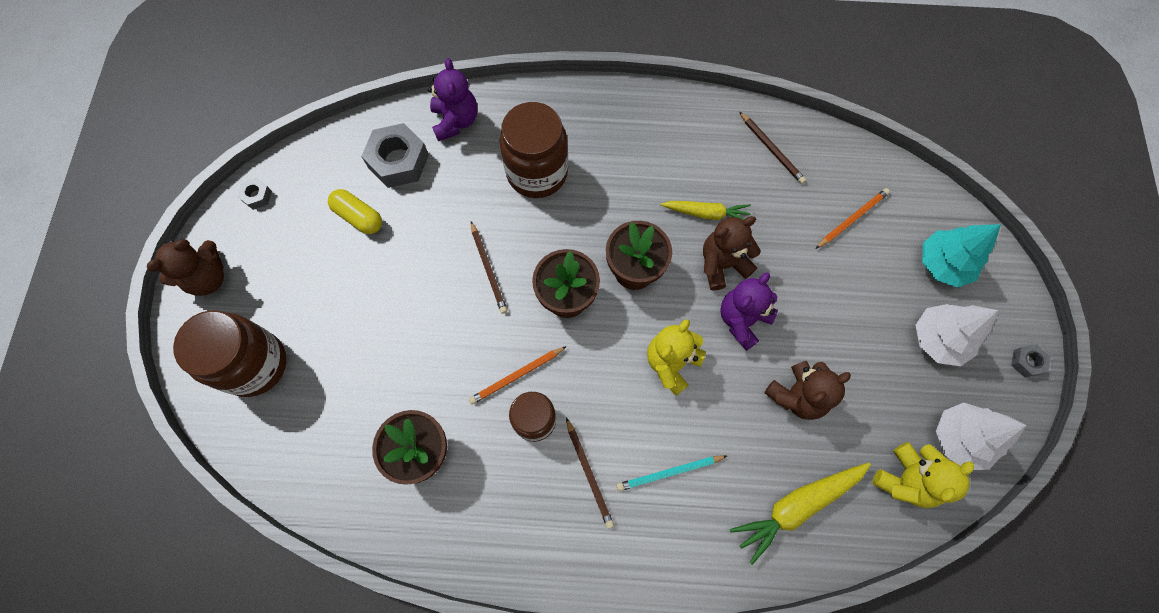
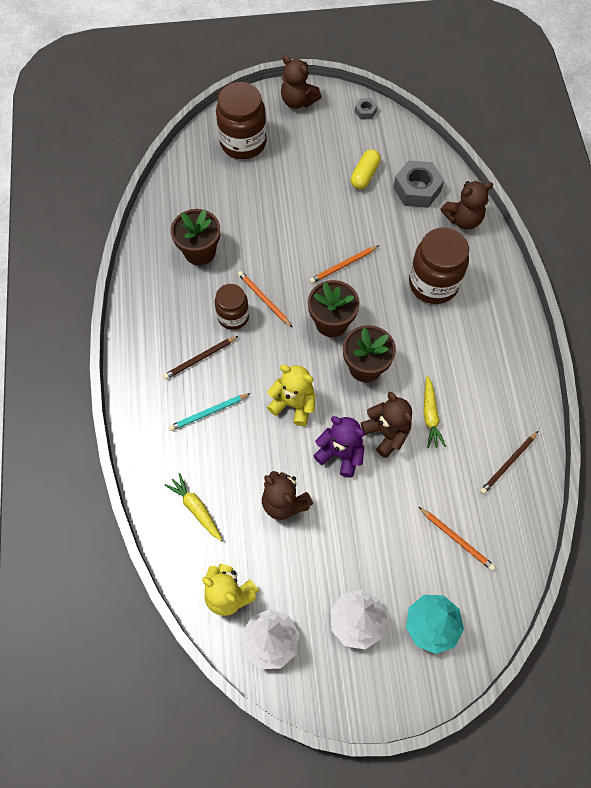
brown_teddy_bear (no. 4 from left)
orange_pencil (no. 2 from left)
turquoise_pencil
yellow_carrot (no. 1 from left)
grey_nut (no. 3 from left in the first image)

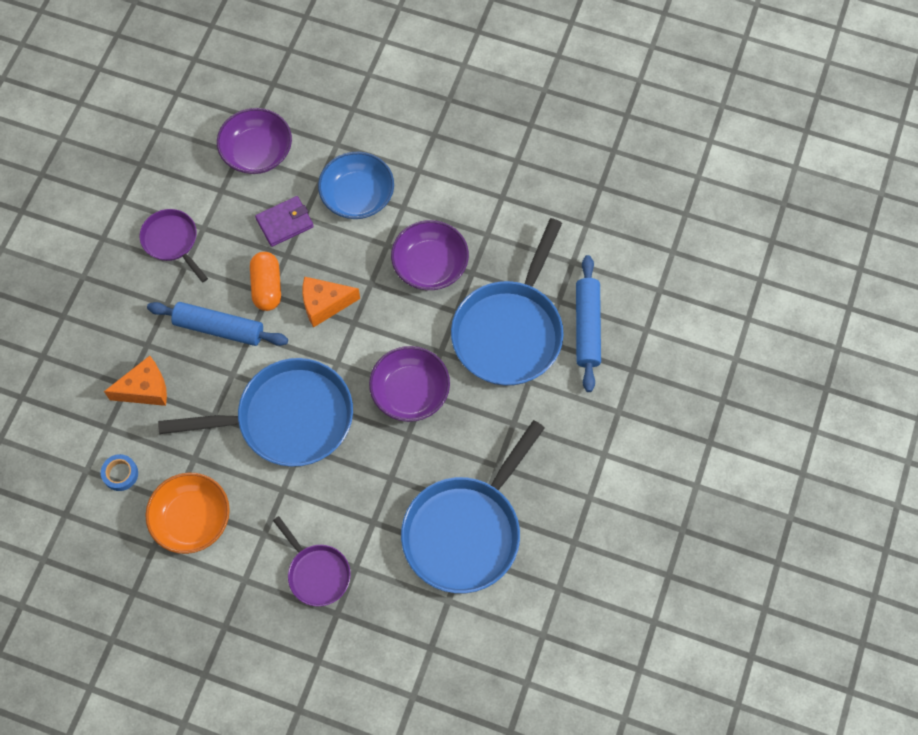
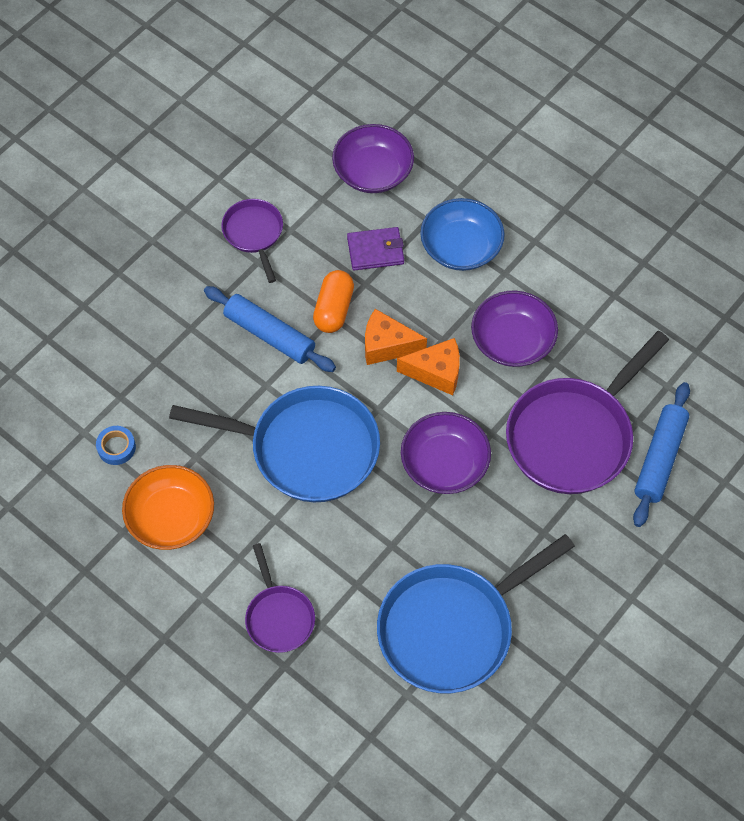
orange_cheese (no. 2 from left)
purple_pan (no. 3 from left)

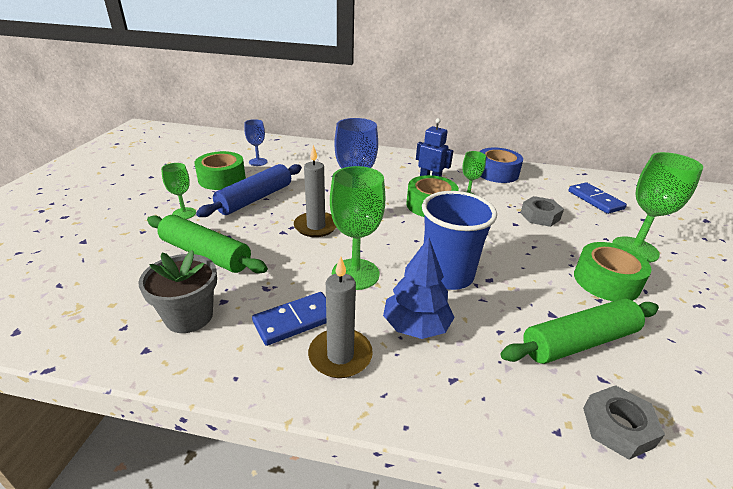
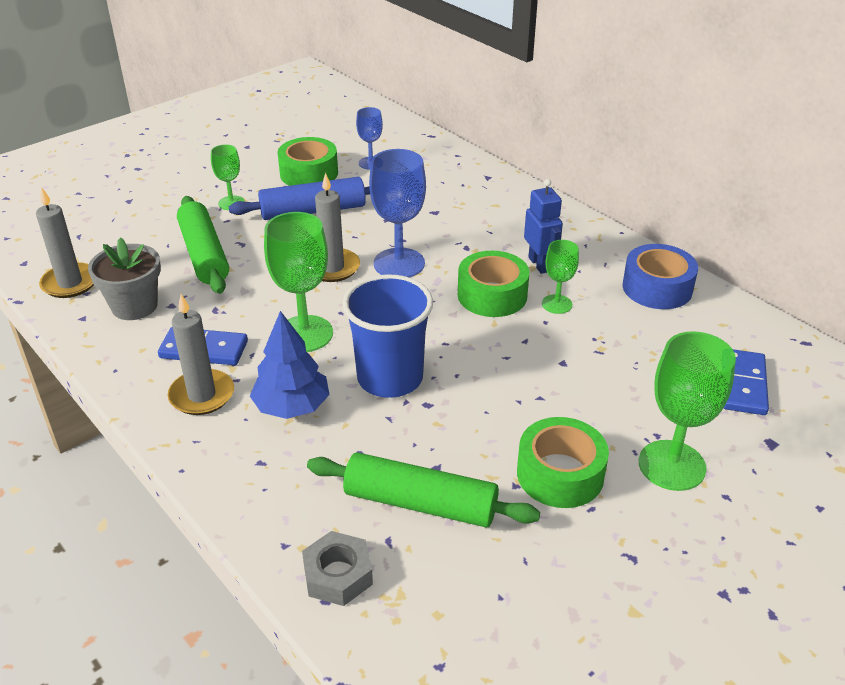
grey_nut (no. 1 from left in the first image)
grey_candle (no. 1 from left)

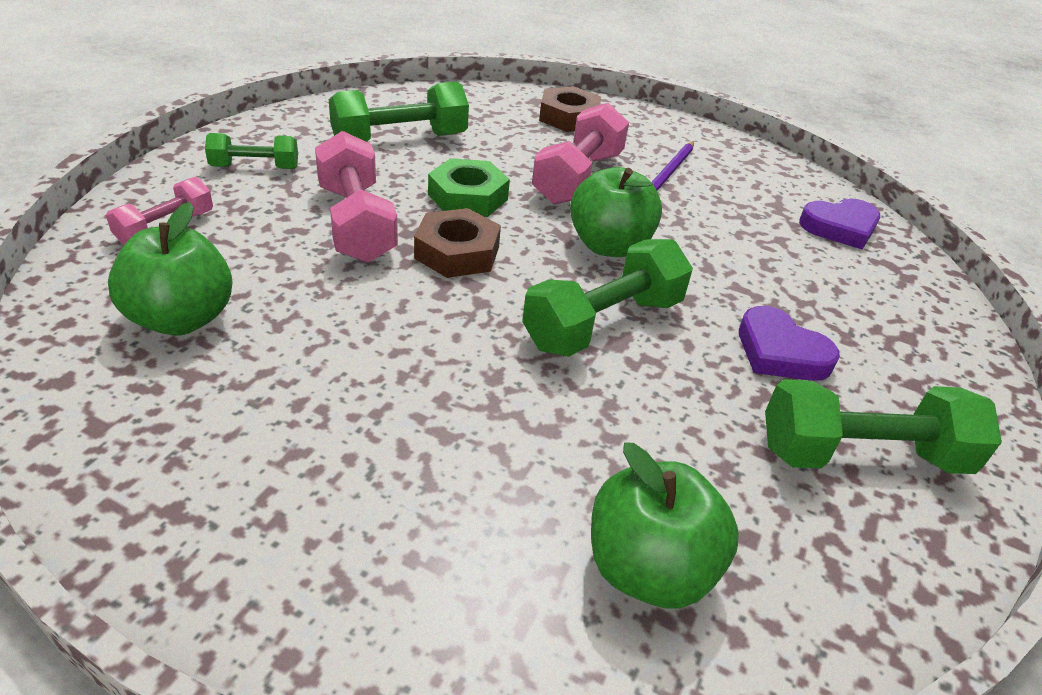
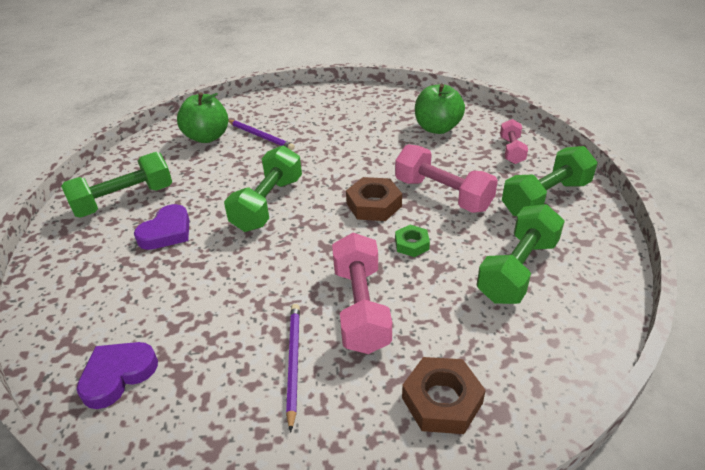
green_dumbbell (no. 4 from left)
green_nut
green_apple (no. 2 from left in the first image)
purple_heart (no. 2 from left)
purple_pencil (no. 1 from left)

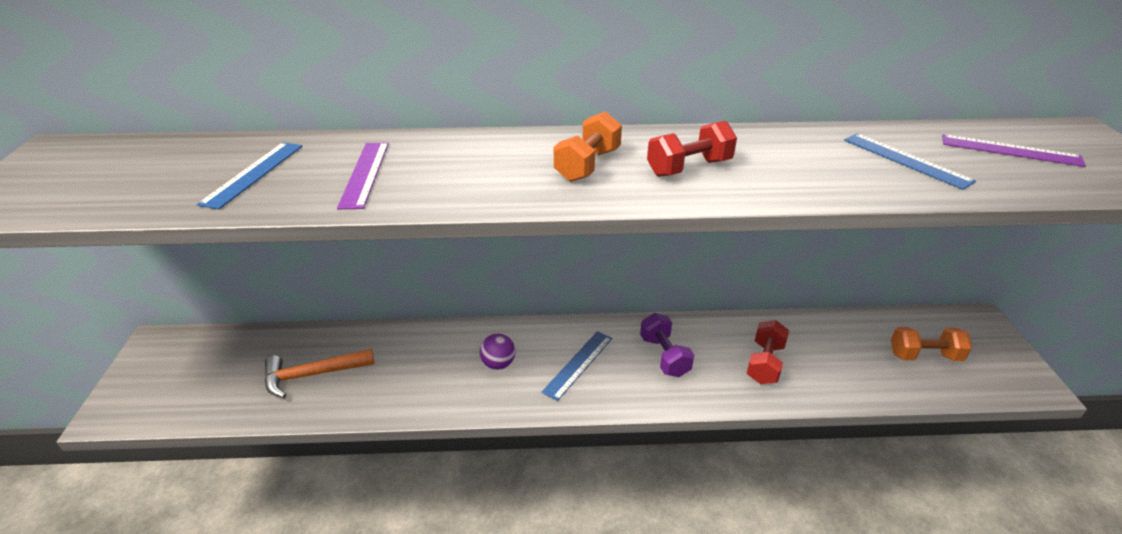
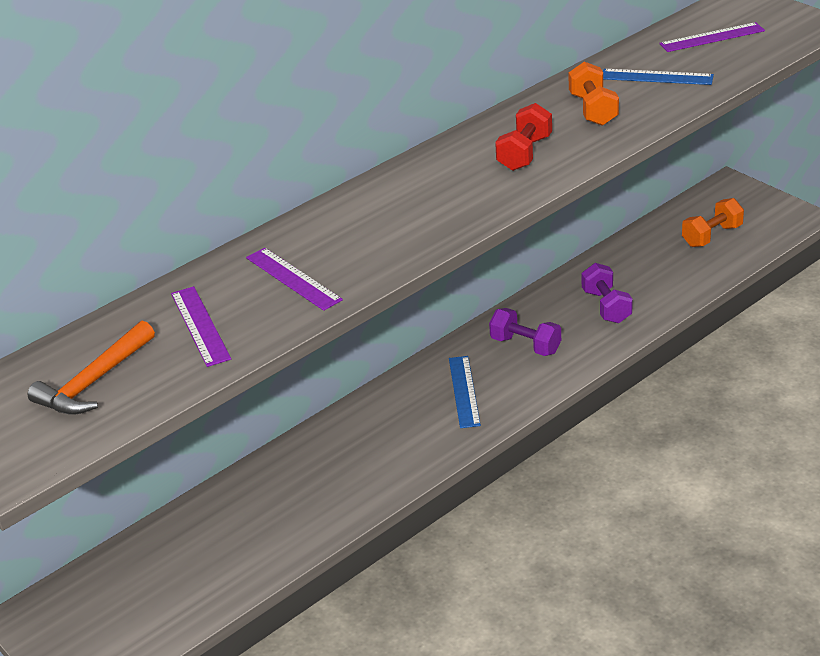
purple_ruler (no. 1 from left)
orange_hammer
purple_ball
orange_dumbbell (no. 1 from left)
purple_dumbbell (no. 2 from left)

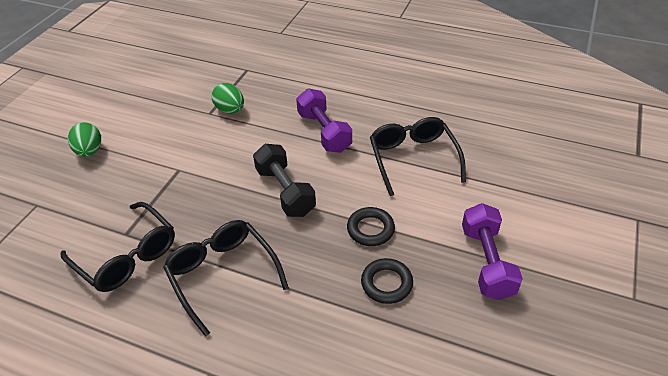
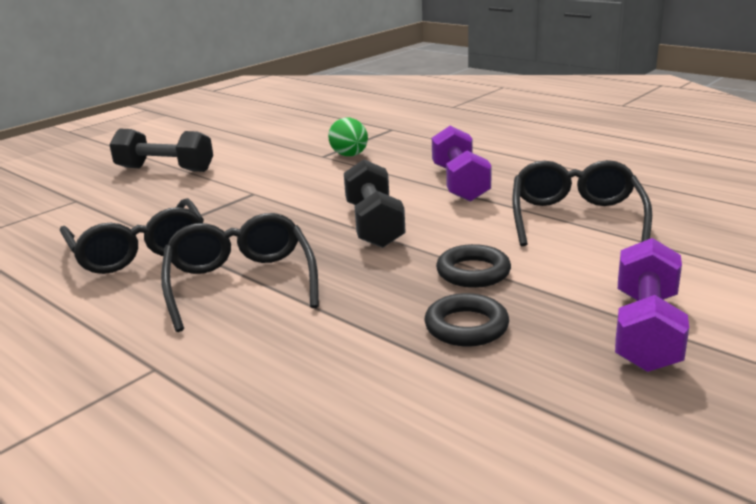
black_dumbbell (no. 1 from left)

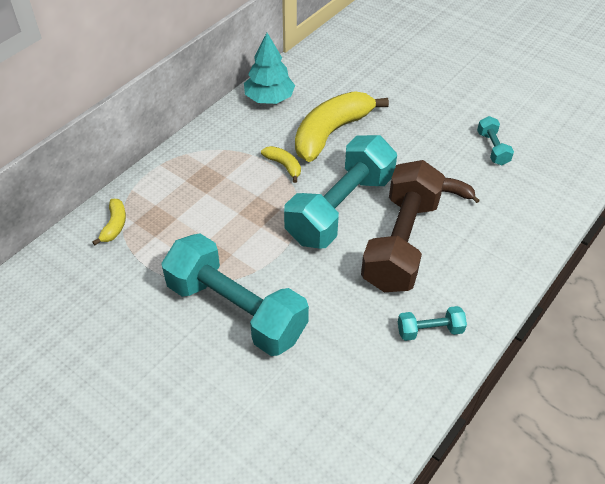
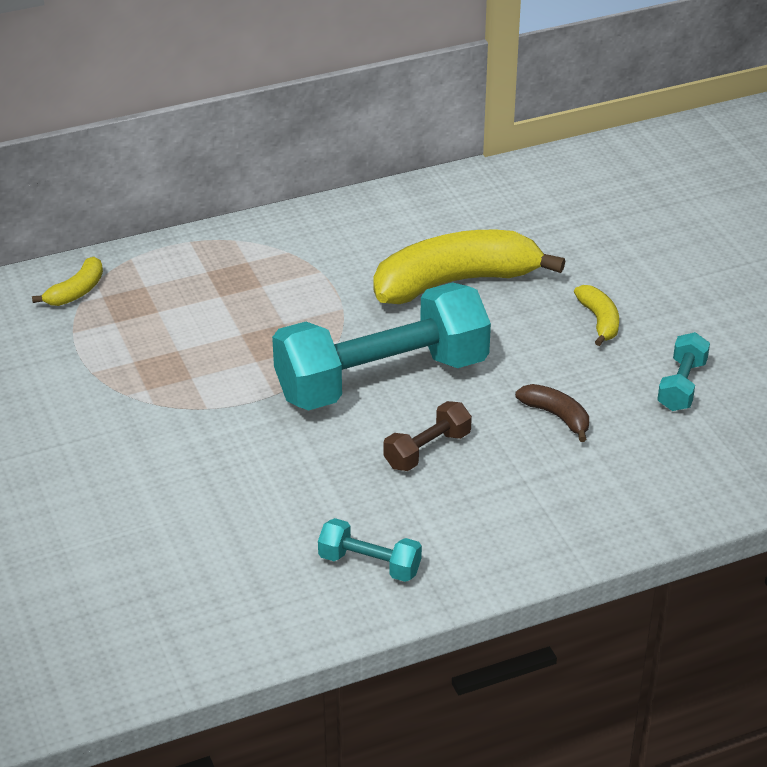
turquoise_dumbbell (no. 1 from left in the first image)
turquoise_tree
yellow_banana (no. 3 from left)
brown_dumbbell

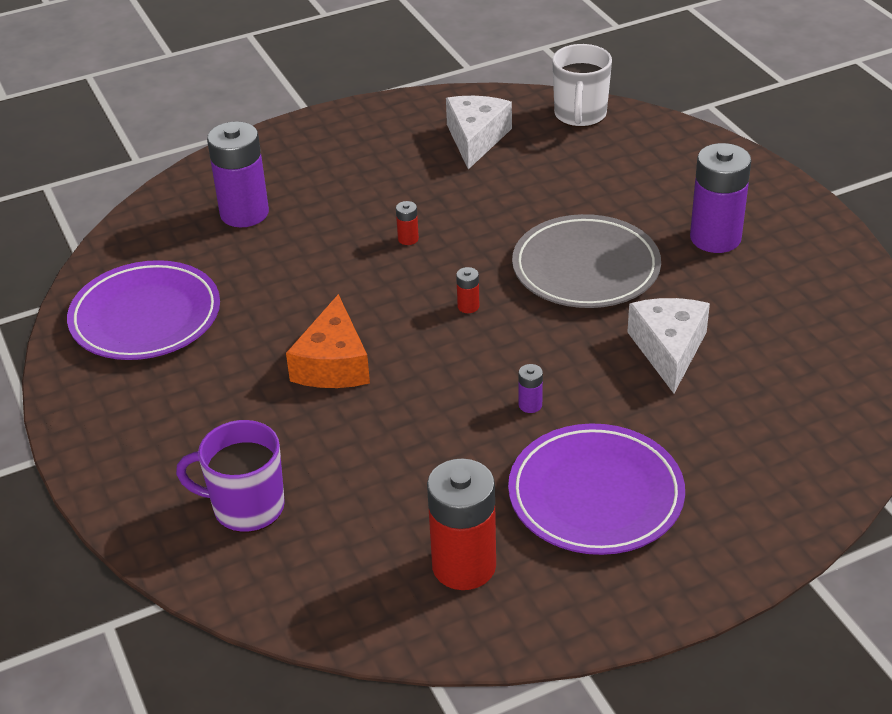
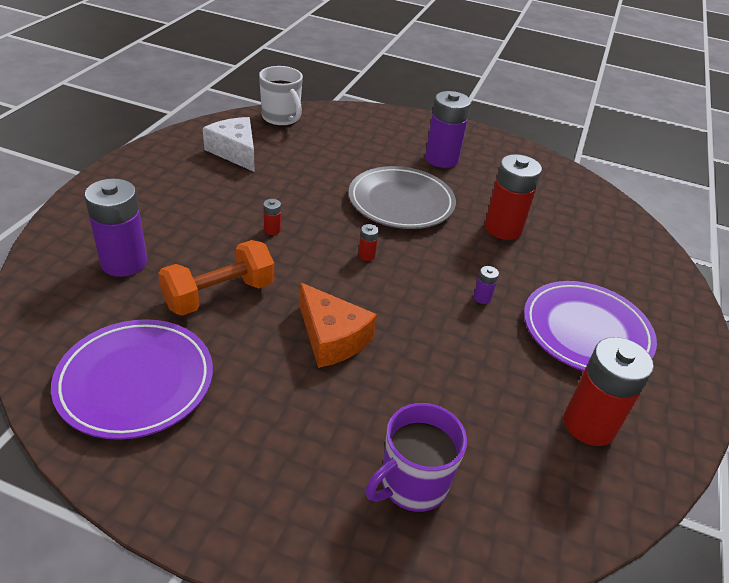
red_battery (no. 3 from left)
orange_dumbbell

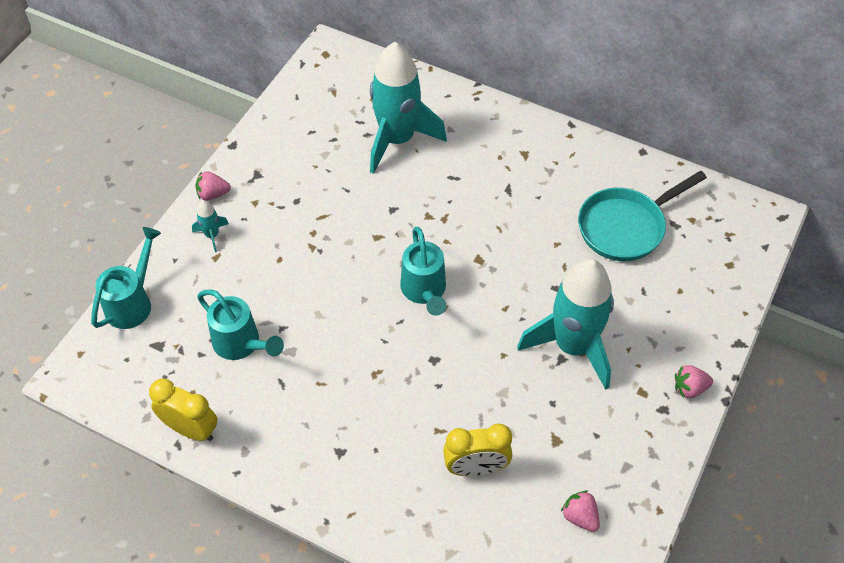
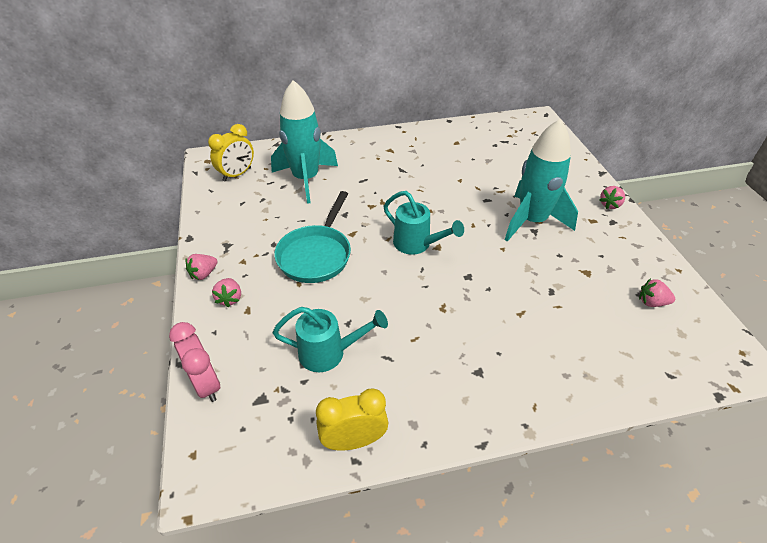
pink_clock
pink_strawberry (no. 2 from left)
yellow_clock (no. 1 from left)
turquoise_pan

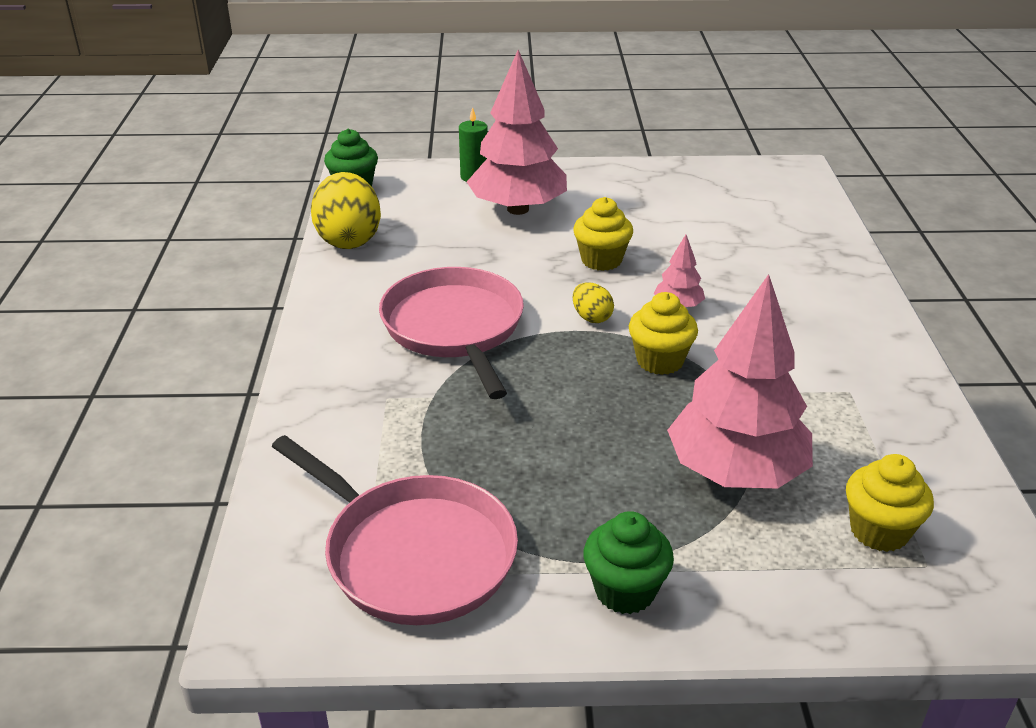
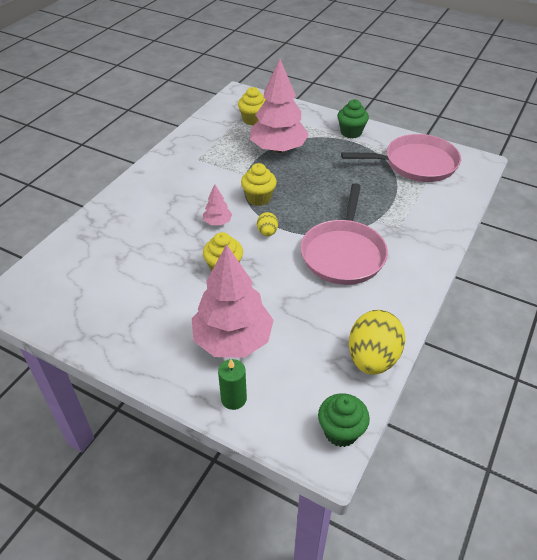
pink_pan (no. 2 from left)

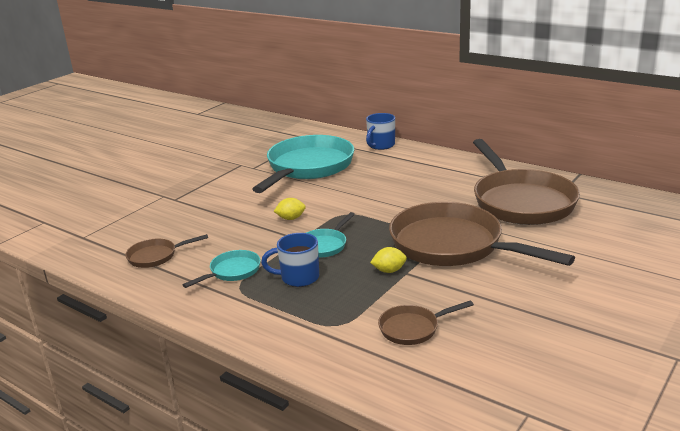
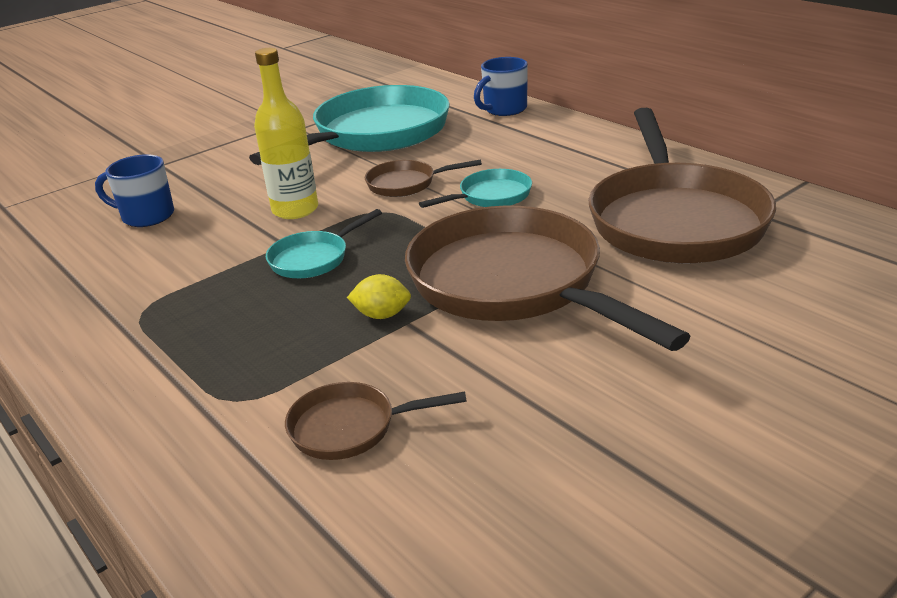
brown_pan (no. 2 from left)
turquoise_pan (no. 3 from left)
blue_mug (no. 1 from left)
yellow_bottle

